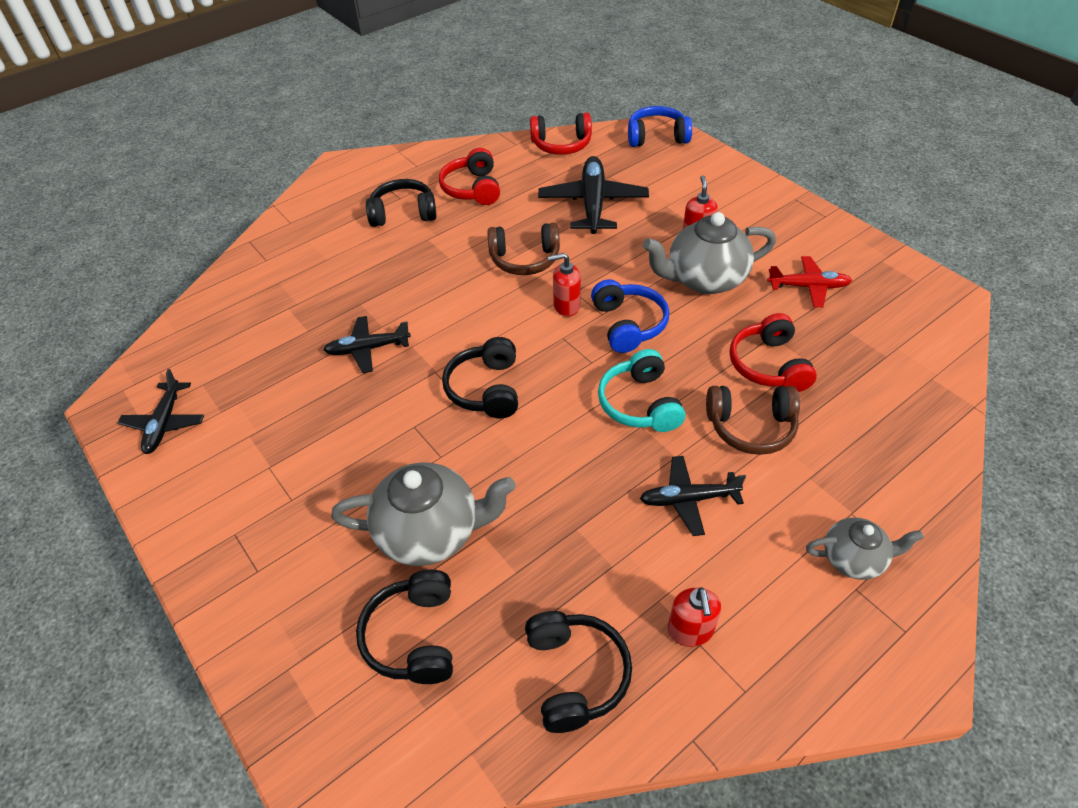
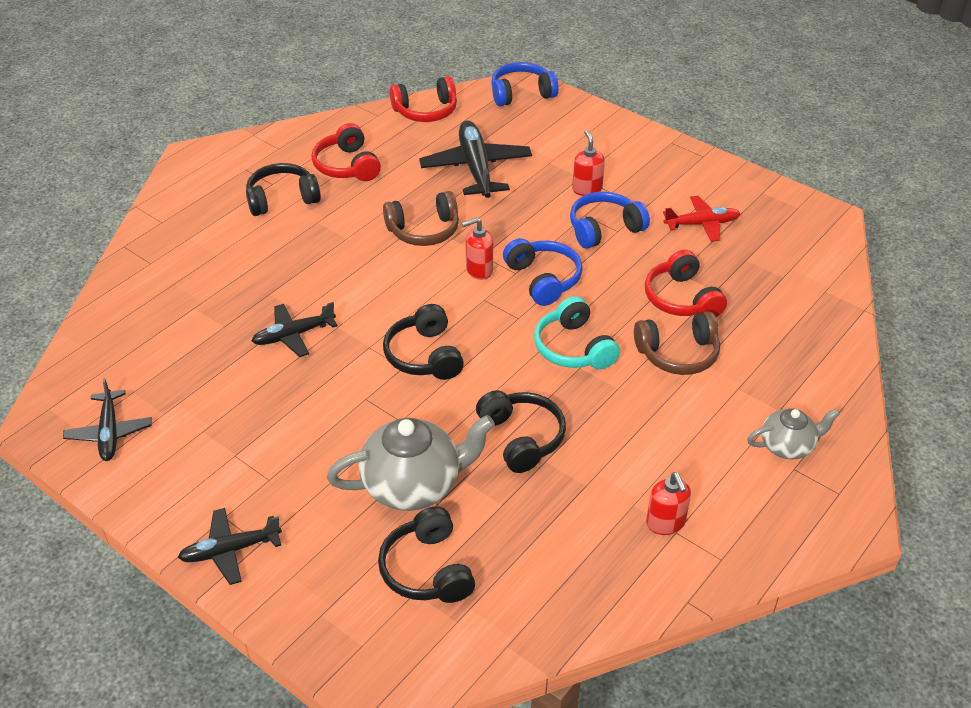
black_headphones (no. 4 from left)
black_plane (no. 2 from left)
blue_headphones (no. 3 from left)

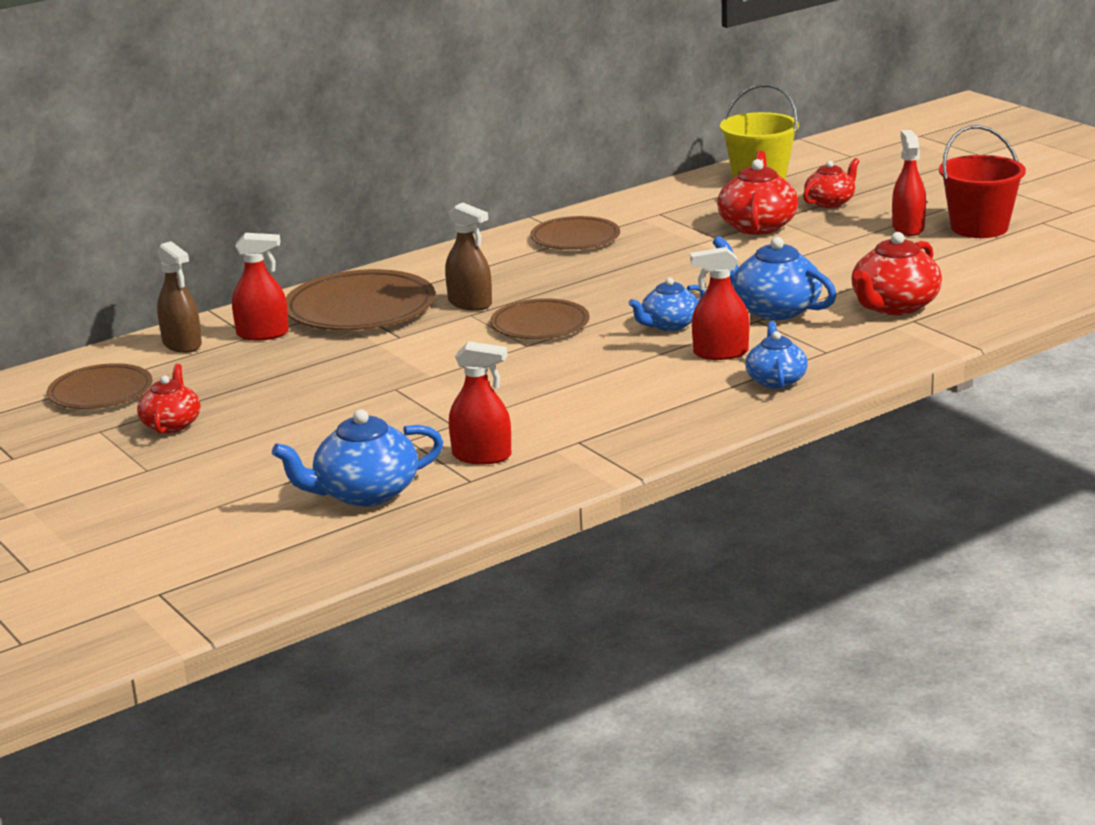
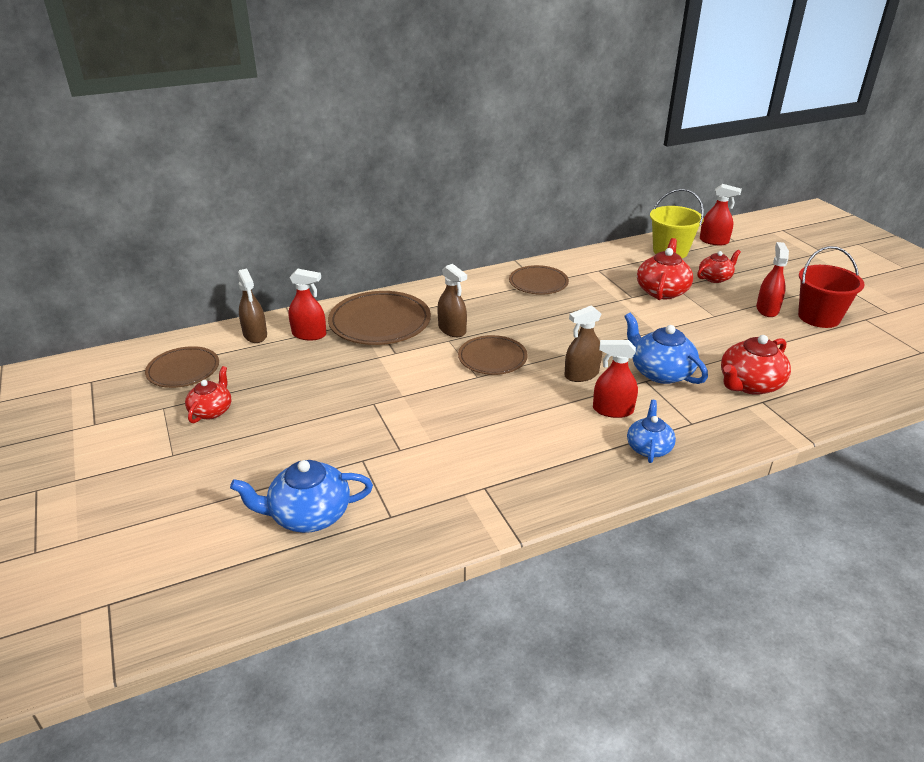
red_spray_bottle (no. 3 from left)
brown_spray_bottle (no. 3 from left)

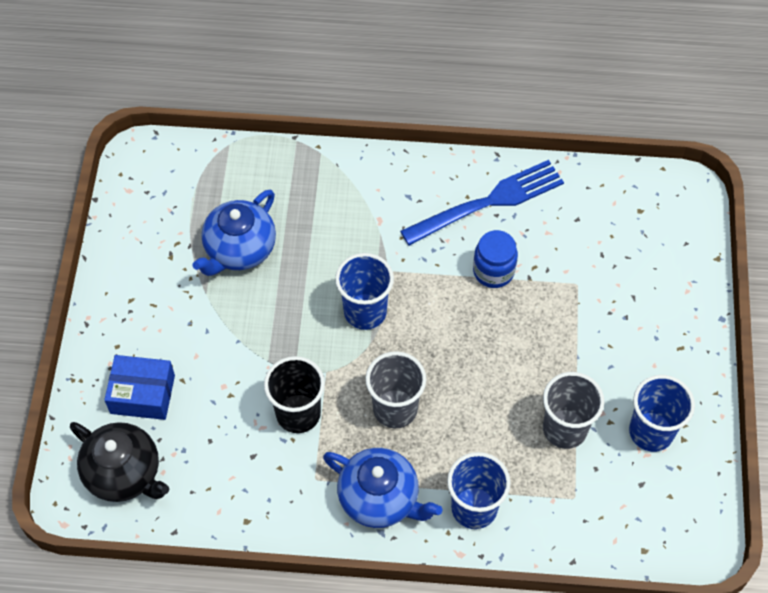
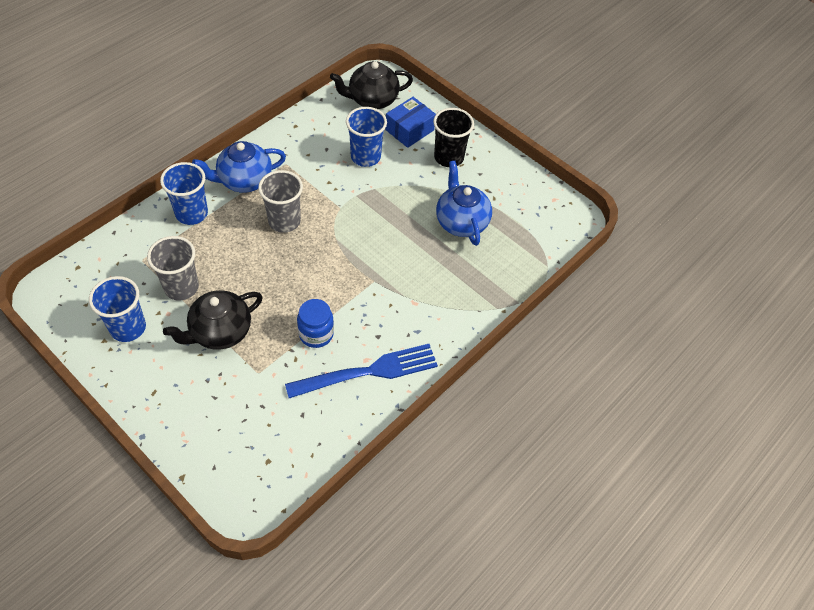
black_cup
blue_cup (no. 3 from left)
blue_fork
black_teapot (no. 1 from left)

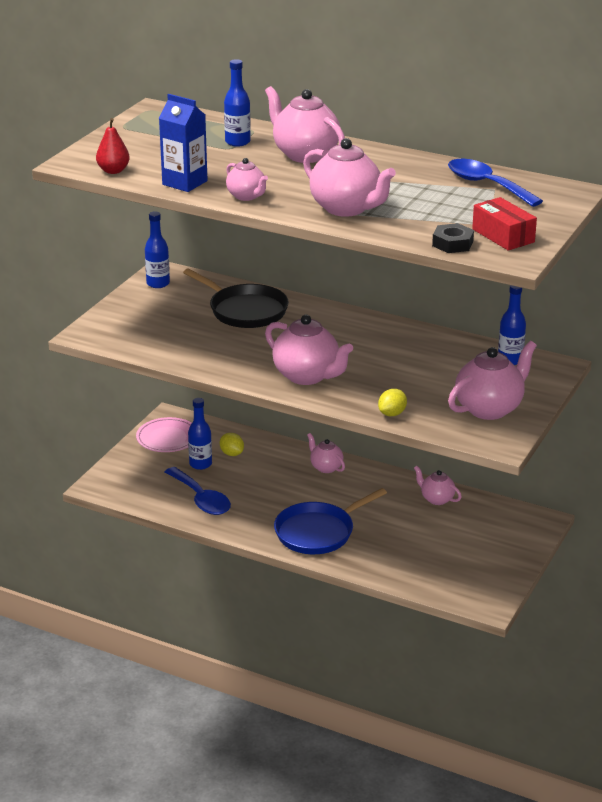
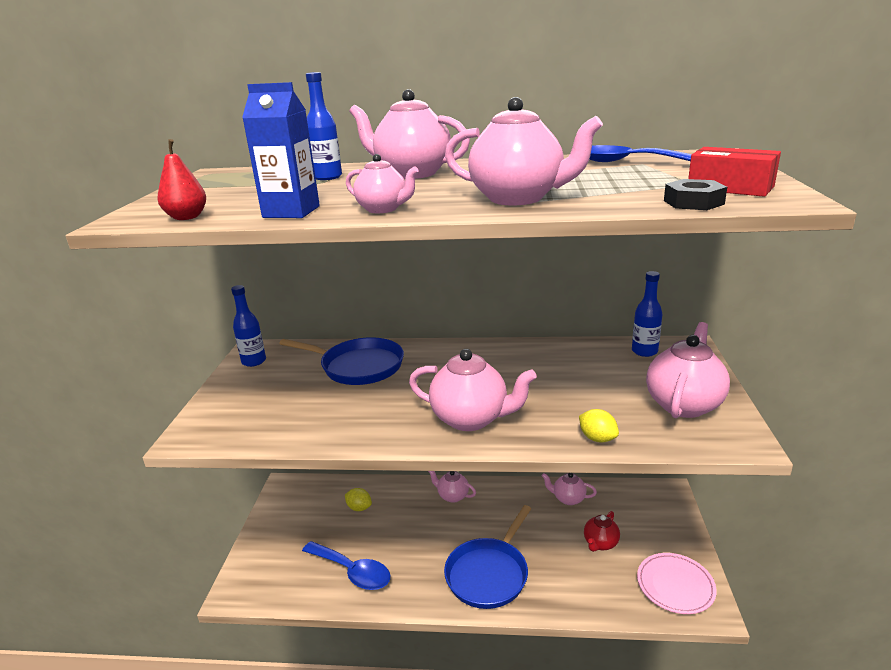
pink_plate
blue_pan (no. 1 from left)
blue_bottle (no. 2 from left in the first image)
yellow_lemon (no. 2 from left)
red_teapot

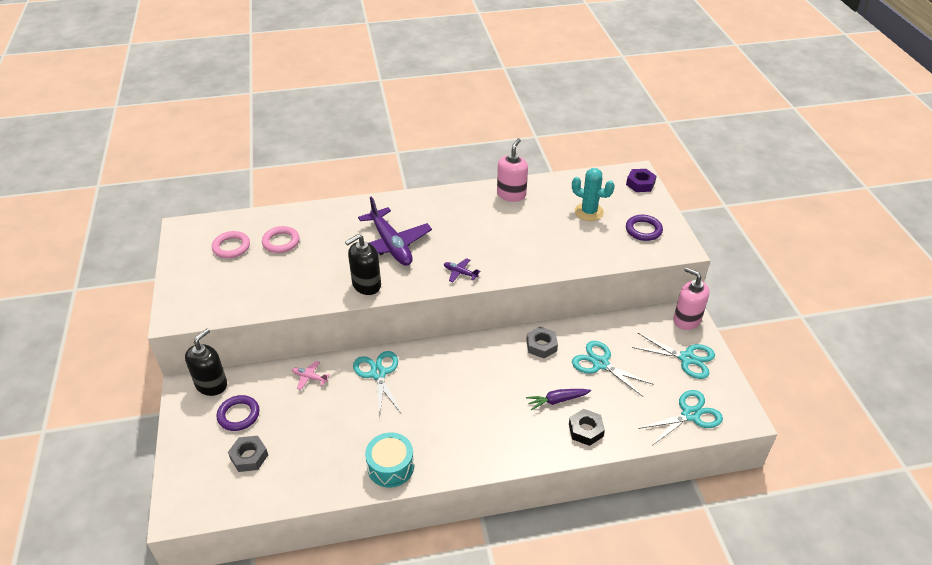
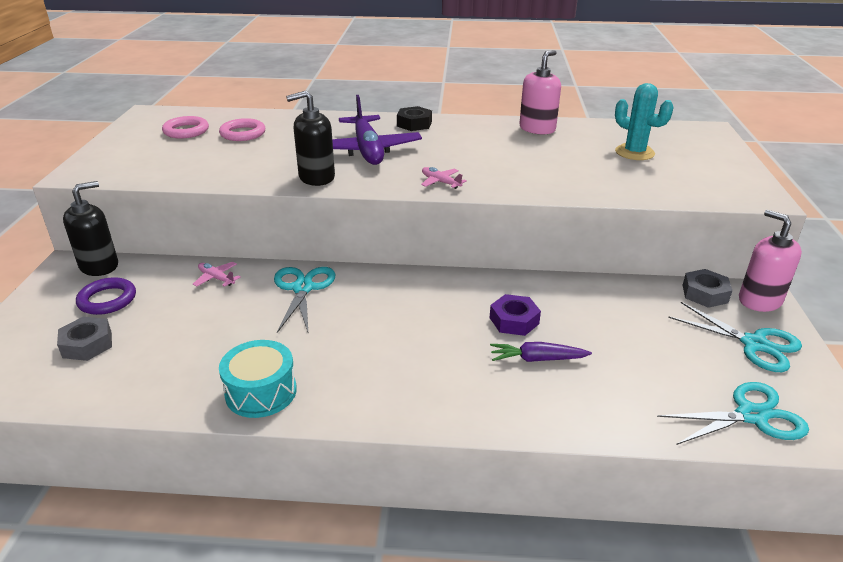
pink_plane (no. 2 from left)
grey_nut (no. 2 from left)
black_nut
turquoise_scissors (no. 2 from left in the first image)
purple_nut
purple_ring (no. 2 from left in the first image)

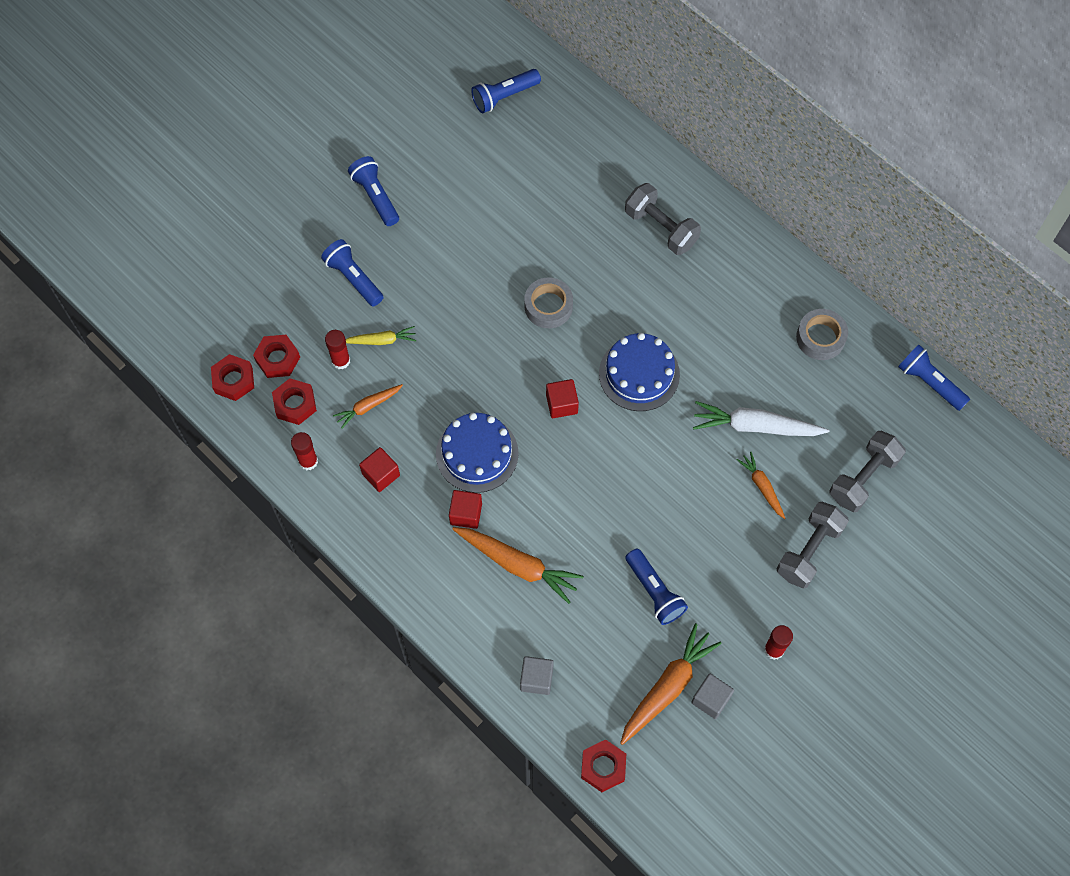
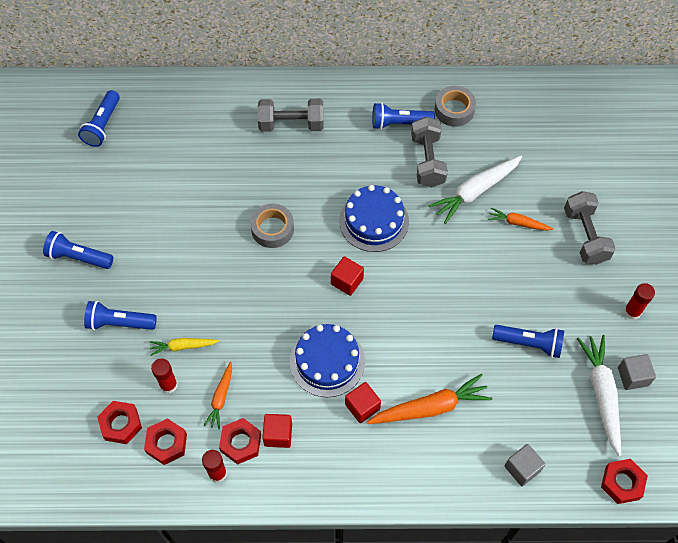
red_nut (no. 3 from left)
yellow_carrot
white_carrot (no. 2 from left)
grey_dumbbell (no. 2 from left)
blue_flashlight (no. 4 from left)

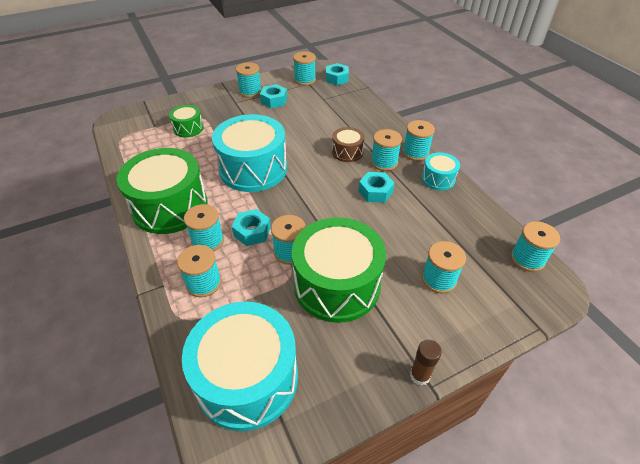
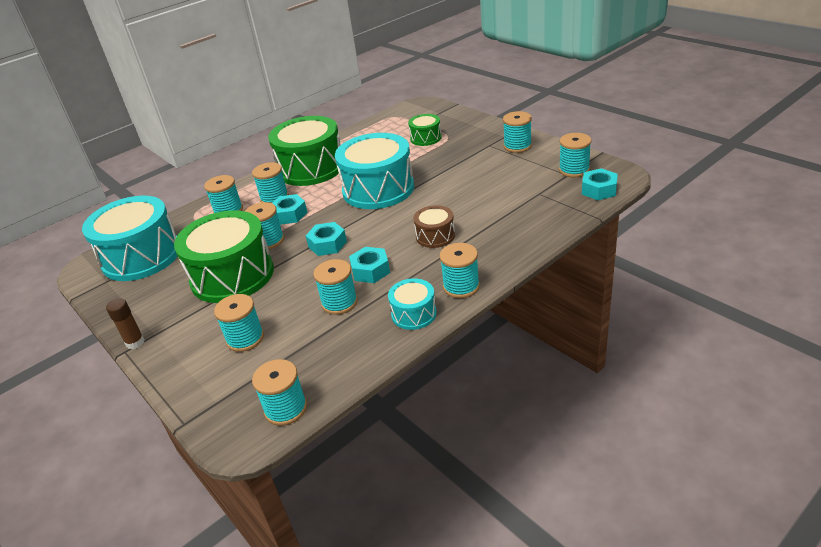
turquoise_nut (no. 2 from left)
turquoise_spool (no. 6 from left)

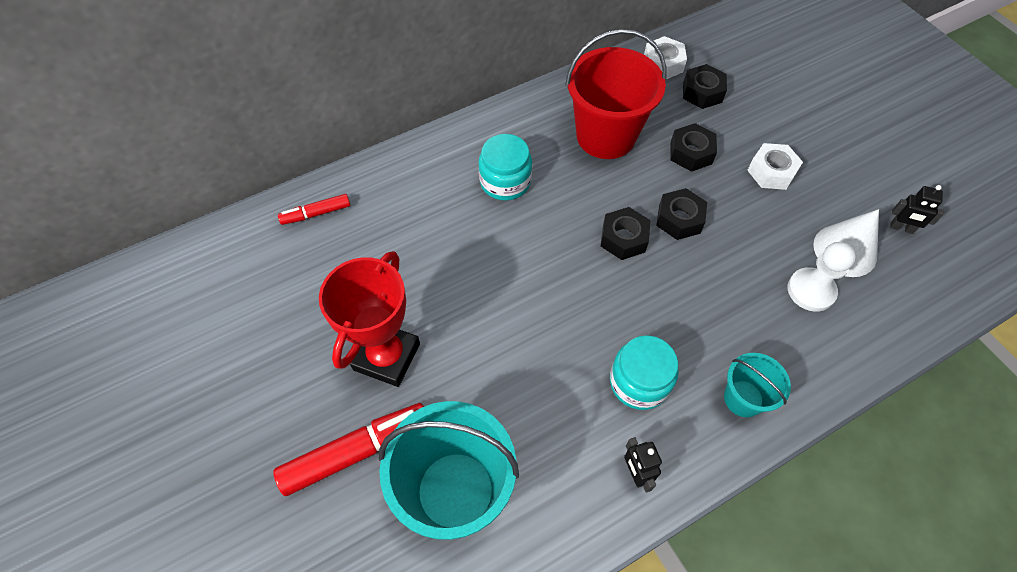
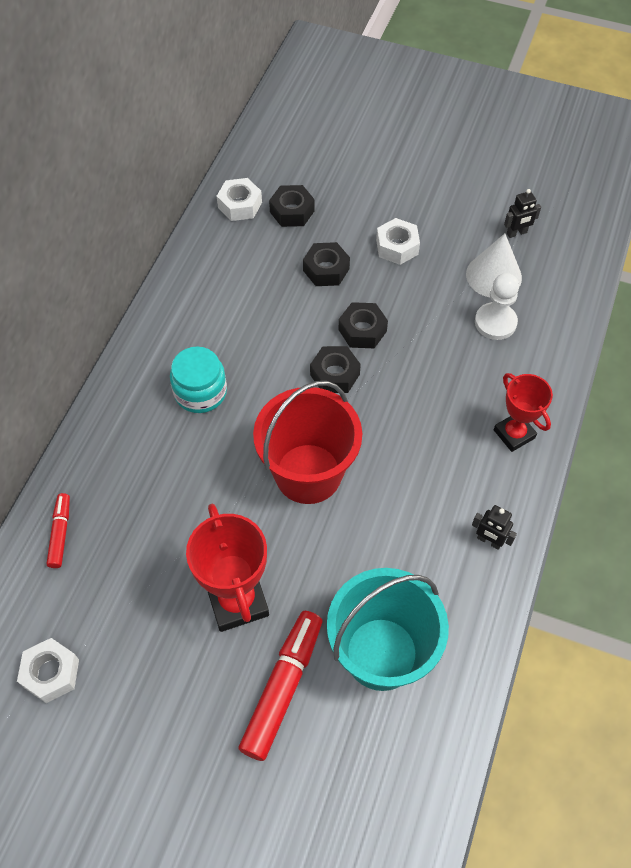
red_marker (no. 1 from left)
red_bucket
turquoise_jar (no. 2 from left in the first image)
red_trophy (no. 2 from left)
white_nut (no. 1 from left)

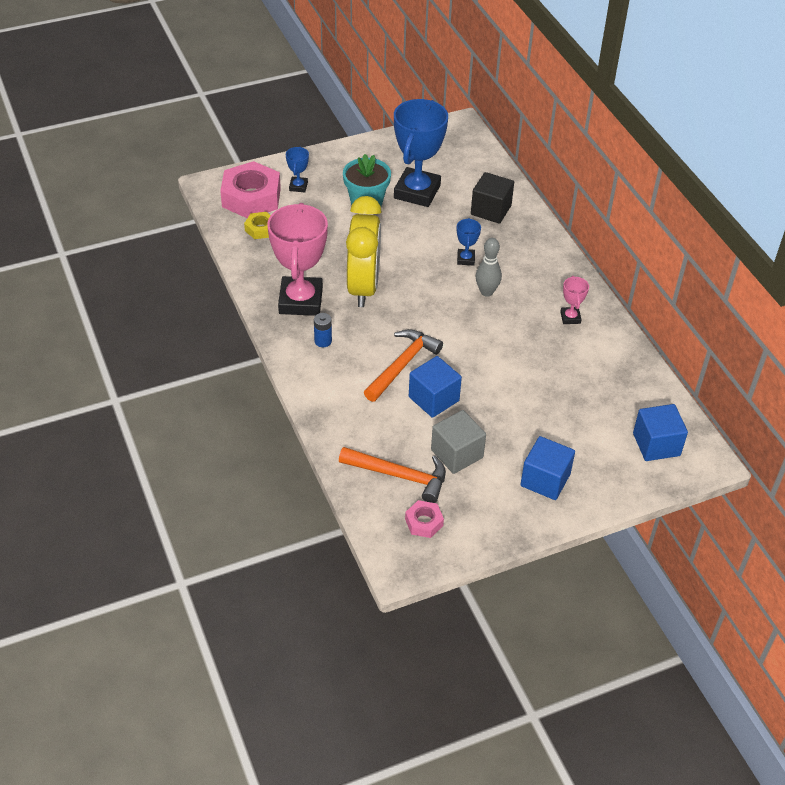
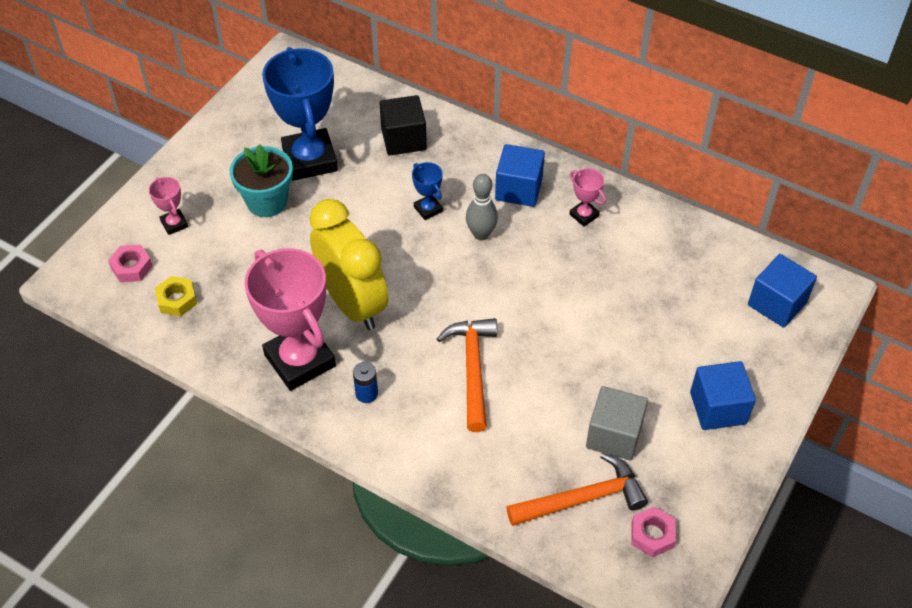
pink_nut (no. 1 from left)
pink_trophy (no. 1 from left)
blue_cube (no. 1 from left)

